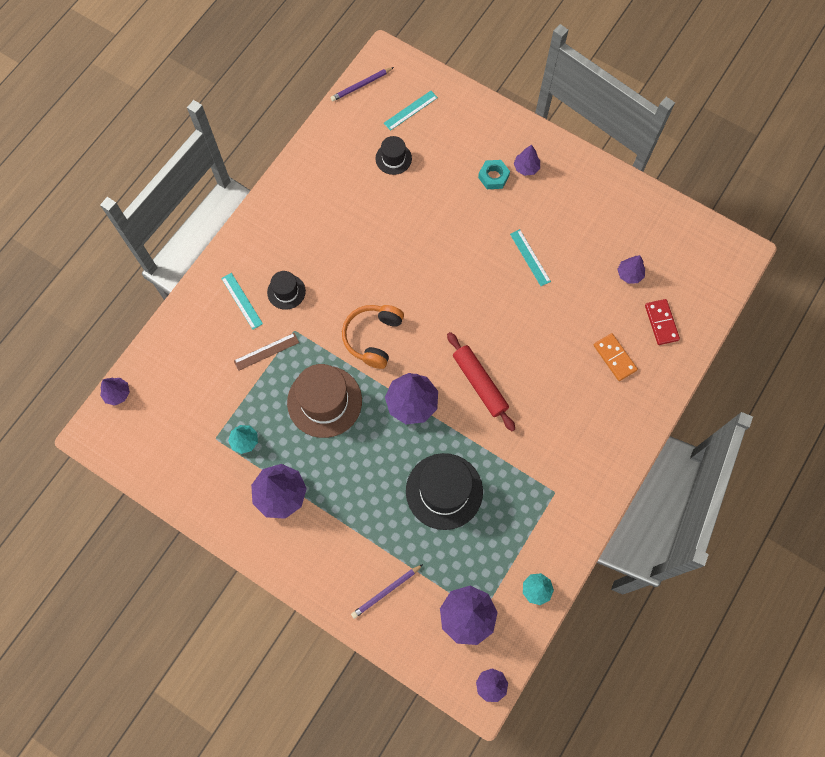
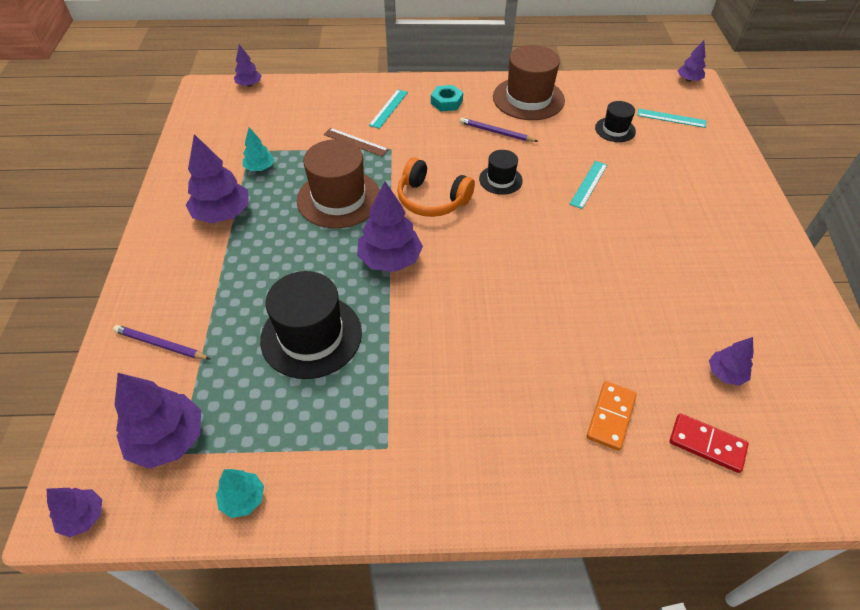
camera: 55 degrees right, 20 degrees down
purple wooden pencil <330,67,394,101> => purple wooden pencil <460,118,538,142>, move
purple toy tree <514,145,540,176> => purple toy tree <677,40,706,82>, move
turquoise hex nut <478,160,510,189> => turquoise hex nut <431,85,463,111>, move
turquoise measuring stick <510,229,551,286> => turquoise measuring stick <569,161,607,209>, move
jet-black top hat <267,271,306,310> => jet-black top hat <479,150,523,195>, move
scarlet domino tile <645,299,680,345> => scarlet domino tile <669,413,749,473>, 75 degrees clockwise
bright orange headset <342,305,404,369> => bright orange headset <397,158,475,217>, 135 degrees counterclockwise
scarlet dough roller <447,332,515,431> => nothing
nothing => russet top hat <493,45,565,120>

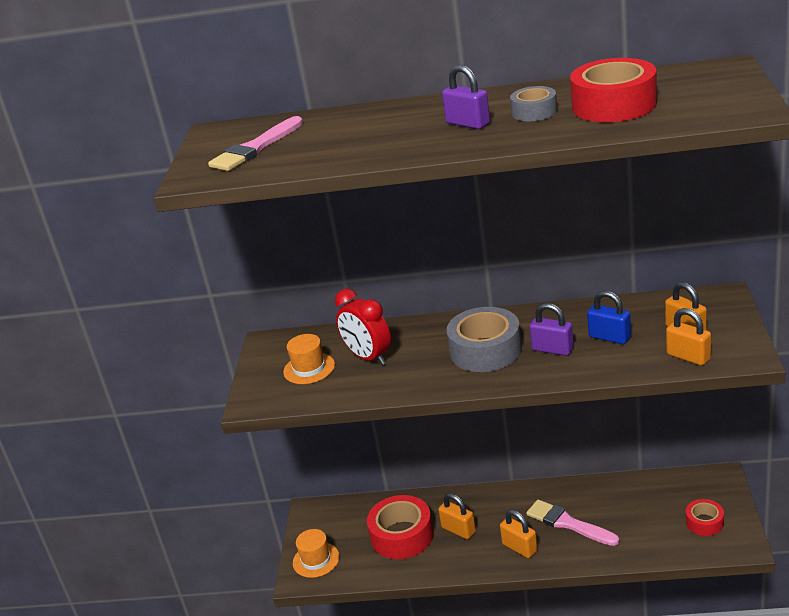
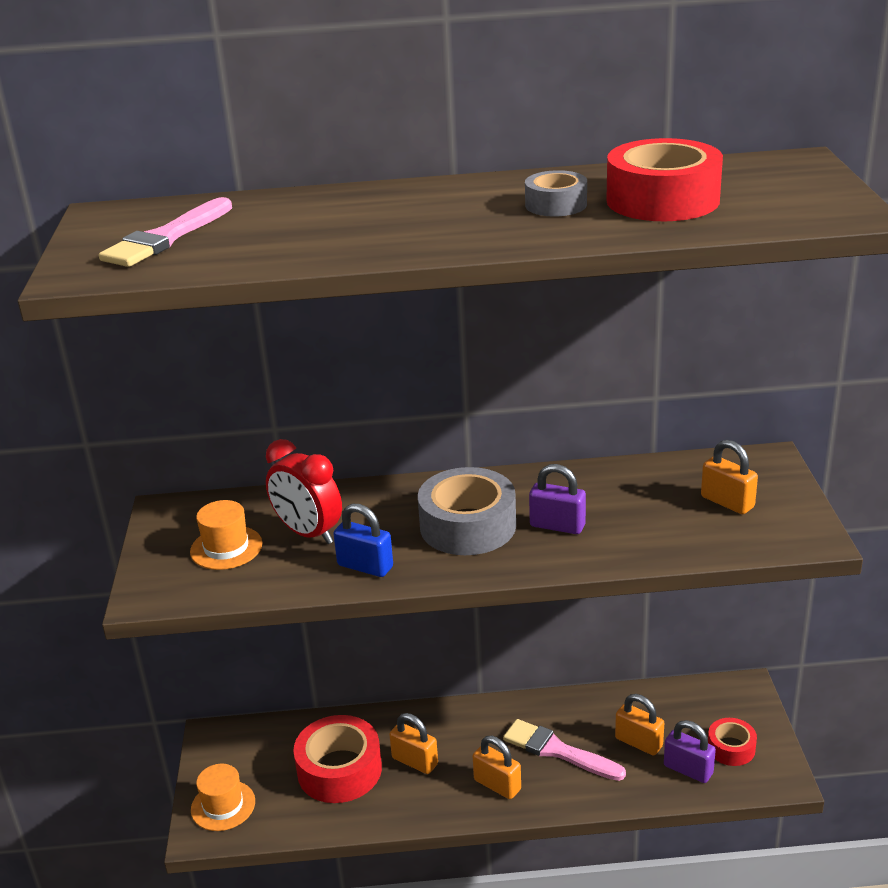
camera: 10 degrees left, 0 degrees up
purple lock <442,65,490,129> => purple lock <664,720,716,783>, move
royal blue lock <587,291,631,344> => royal blue lock <333,503,393,577>, move
bright orange lock <666,308,711,366> => bright orange lock <615,694,664,756>, move

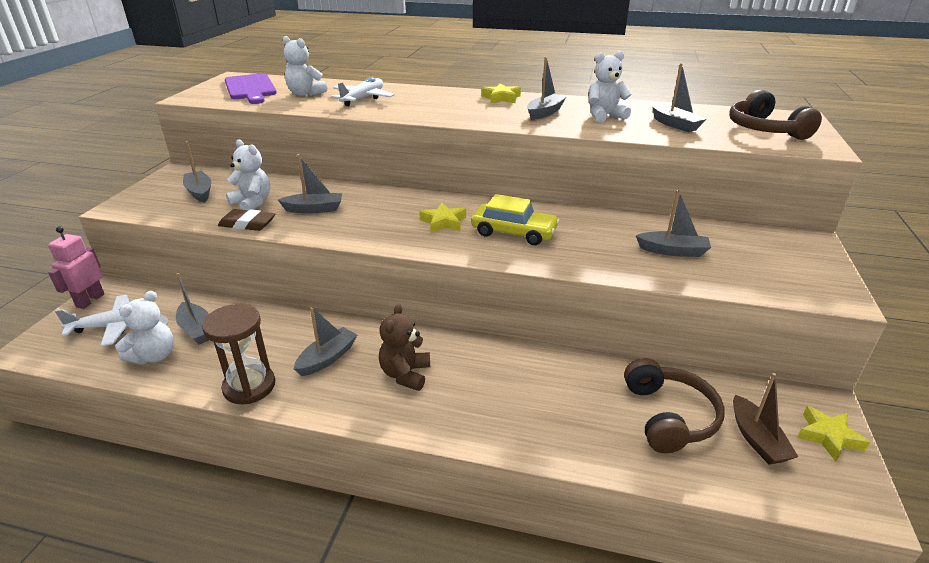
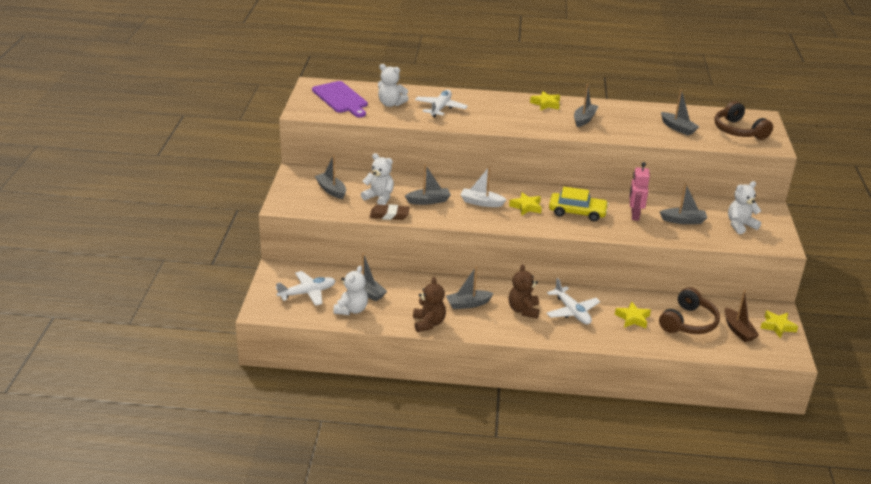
camera: 10 degrees left, 0 degrees up
pure white stuffed bear <589,51,632,122> => pure white stuffed bear <728,181,761,234>, move
pink robot <48,226,104,309> => pink robot <629,162,650,221>, move
russet sand timer <202,304,275,404> => russet stuffed bear <413,277,446,332>
ash-grey sailboat <294,307,357,376> => ash-grey sailboat <446,267,494,309>, 135 degrees counterclockwise
russet headset <624,358,725,453> => russet headset <659,287,720,334>, 45 degrees clockwise
nothing => pure white sailboat <461,166,507,207>
nothing => pure white plane <546,278,600,325>
nothing => golden star shape <615,302,651,328>

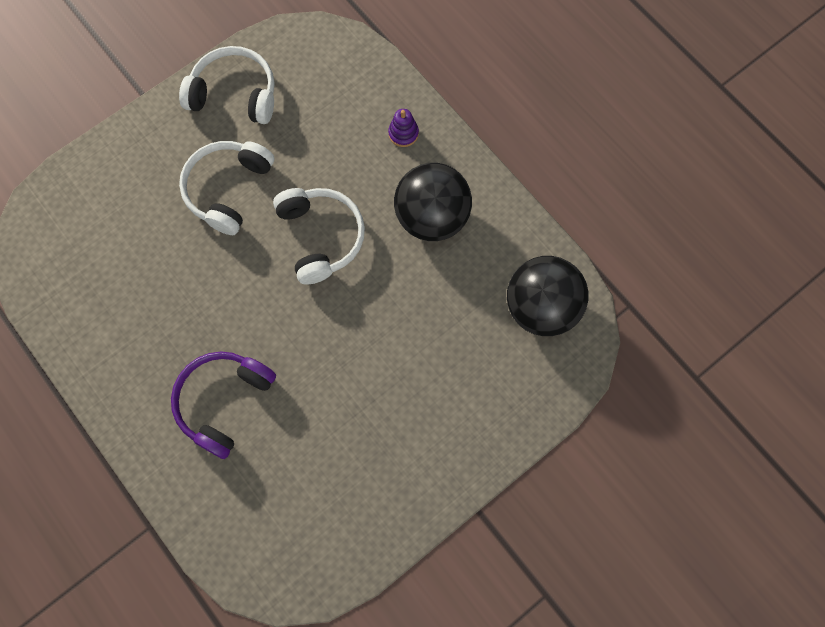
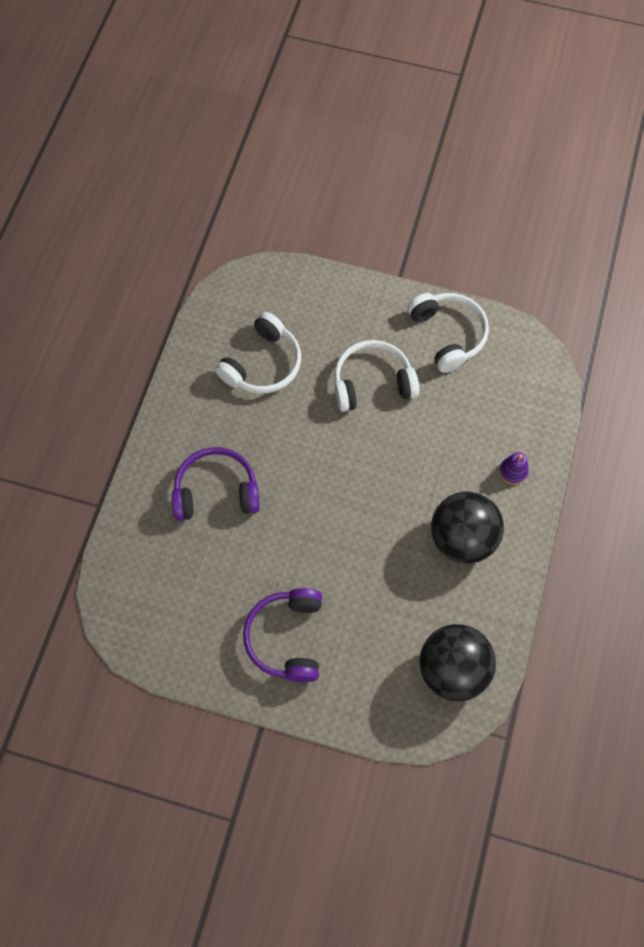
camera: 55 degrees right, 5 degrees down
pure white headset <273,188,365,285> => pure white headset <215,312,301,394>, move
nothing => purple headset <243,588,322,682>

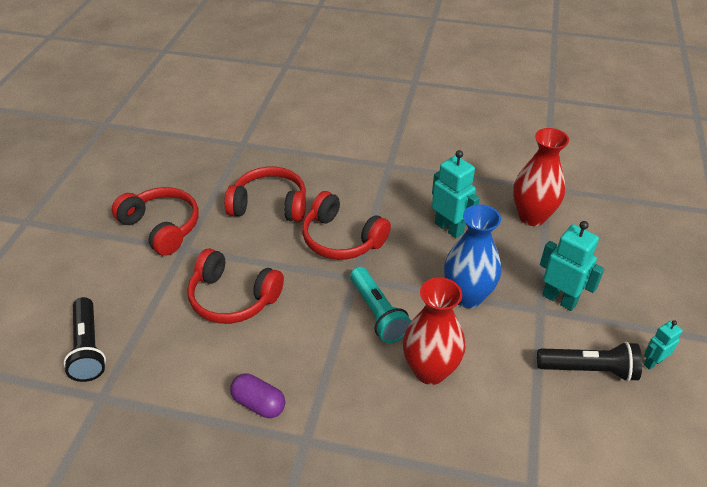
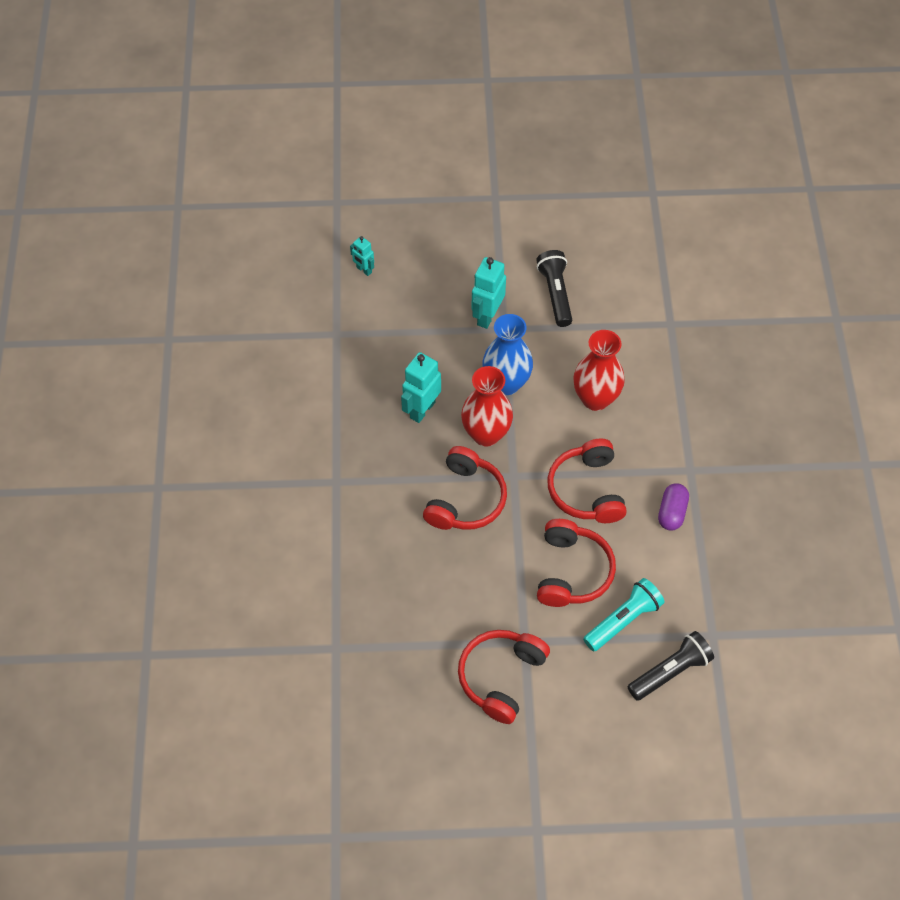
camera: 105 degrees left, 15 degrees up
scarlet tall vase <513,128,569,226> => scarlet tall vase <461,366,513,447>, move
scarlet headset <224,167,306,222> => scarlet headset <547,438,627,523>, move
turquoise torch <350,267,411,343> => turquoise torch <583,578,665,651>, move
turquoise robot <644,320,683,370> => turquoise robot <350,236,374,276>, move

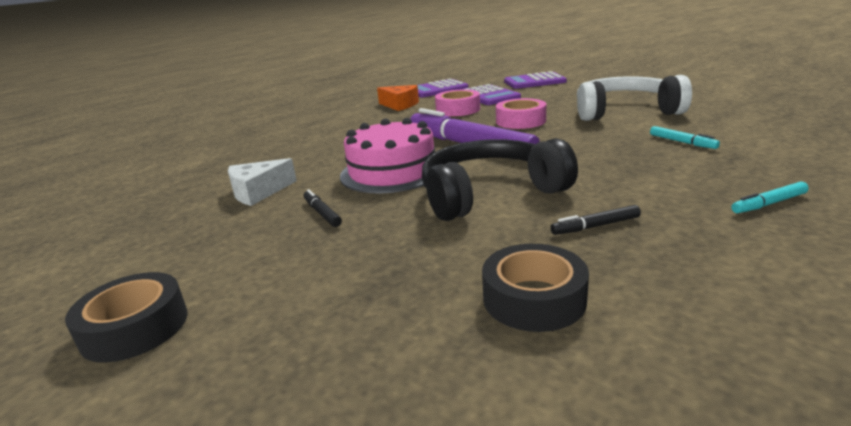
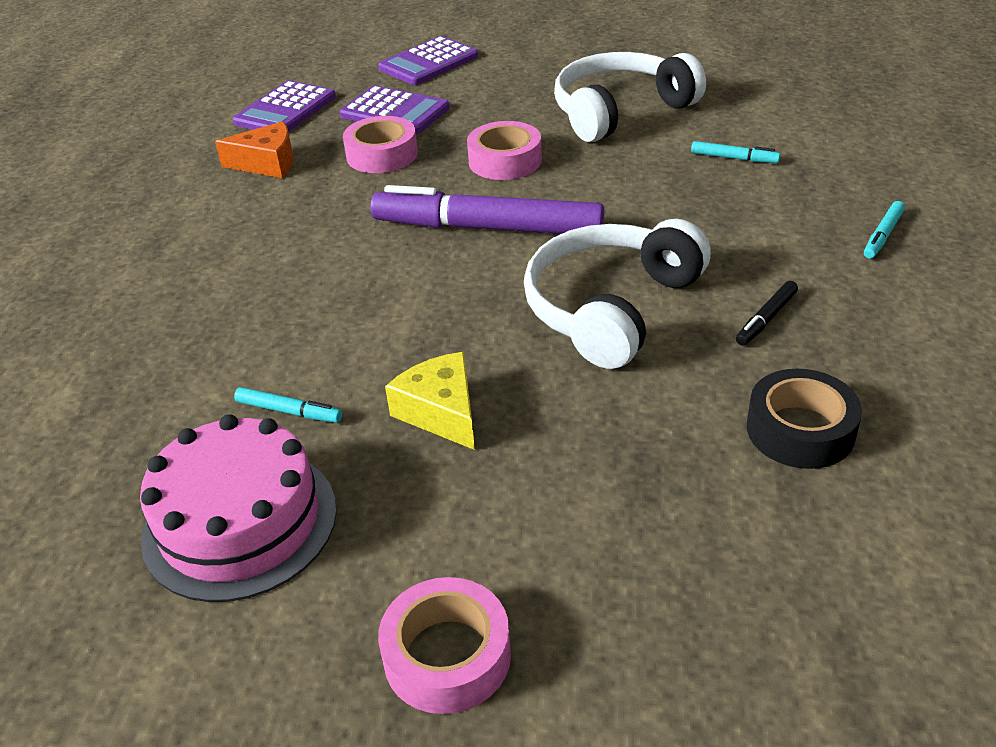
camera: 35 degrees left, 15 degrees up
pink cake <340,118,435,193> => pink cake <140,414,337,602>, move
jet-black headset <422,138,578,221> => pure white headset <524,219,711,369>
pure white cheese wedge <228,158,297,206> => turquoise felt pen <234,387,342,423>
jet-black felt pen <304,189,342,227> => golden cheese wedge <385,352,475,450>
jet-black tape <65,272,188,363> => pink tape <378,577,511,714>

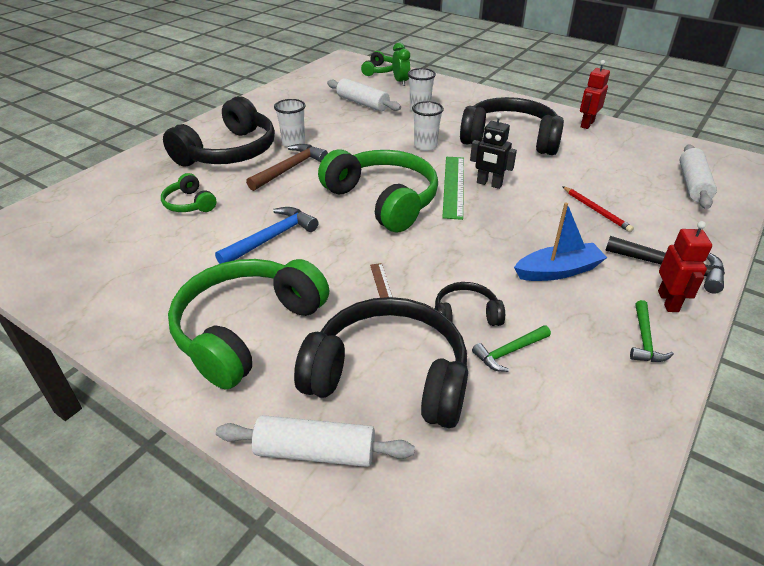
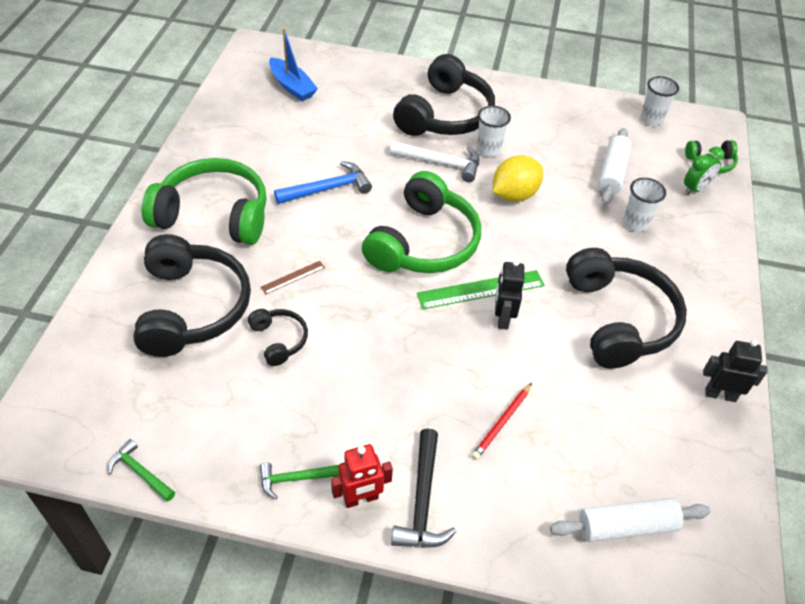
camera: 65 degrees right, 10 degrees up
scarlet robot <580,60,610,129> => jet-black robot <703,339,768,402>
jet-black headset <163,96,275,166> => jet-black headset <393,54,495,136>, 75 degrees counterclockwise
pure white tumbler <412,101,444,151> => pure white tumbler <640,76,679,126>, move
russet carpenter's hammer <246,144,328,191> => pure white carpenter's hammer <390,141,479,182>
green headset <161,173,216,212> => nothing
royal blue sailboat <514,202,607,281> => royal blue sailboat <269,28,318,101>, move
royal blue carpenter's hammer <215,207,318,264> => royal blue carpenter's hammer <274,161,372,204>, 45 degrees counterclockwise
green carpenter's hammer <472,325,551,372> => green carpenter's hammer <108,439,175,502>, move
pure white dough roller <216,415,415,467> => nothing
nothing => golden lemon <493,155,543,202>

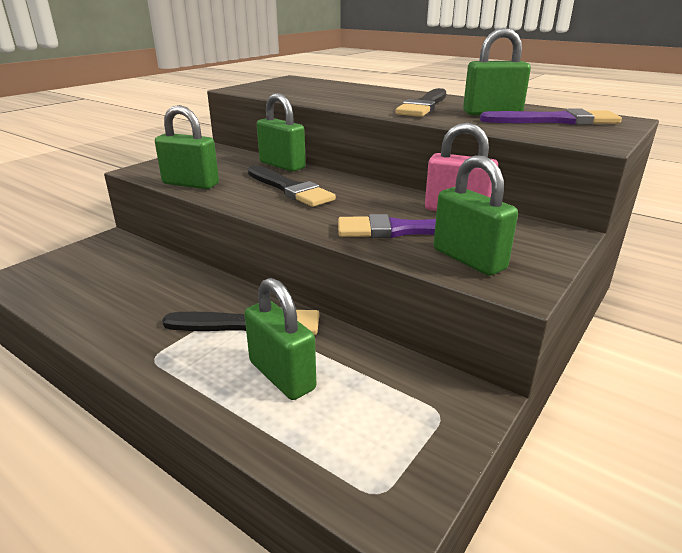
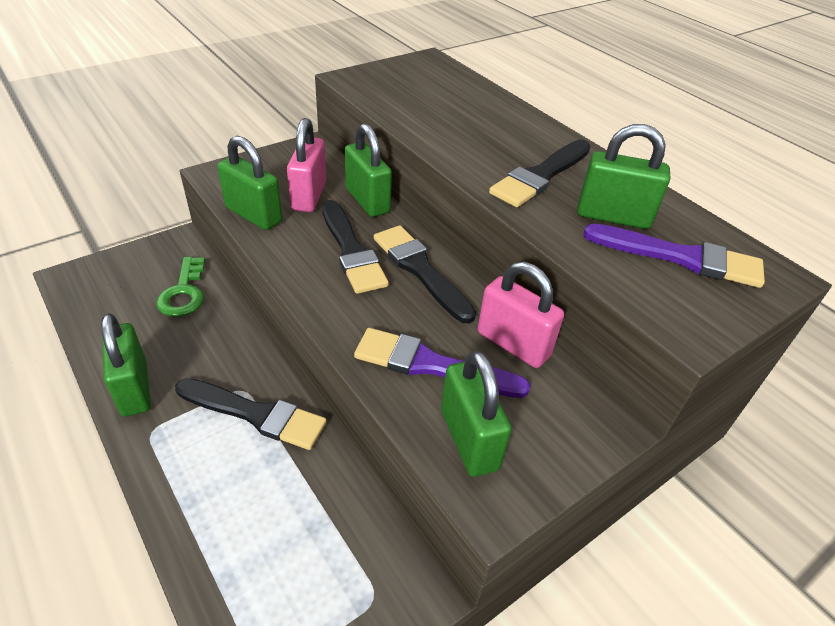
camera: 15 degrees right, 15 degrees up
green lock <244,278,316,400> => green lock <101,313,151,416>, move
nothing => pink lock <287,118,326,212>
nothing => jet-black paint brush <374,225,476,324>
nothing => green key <156,257,205,317>

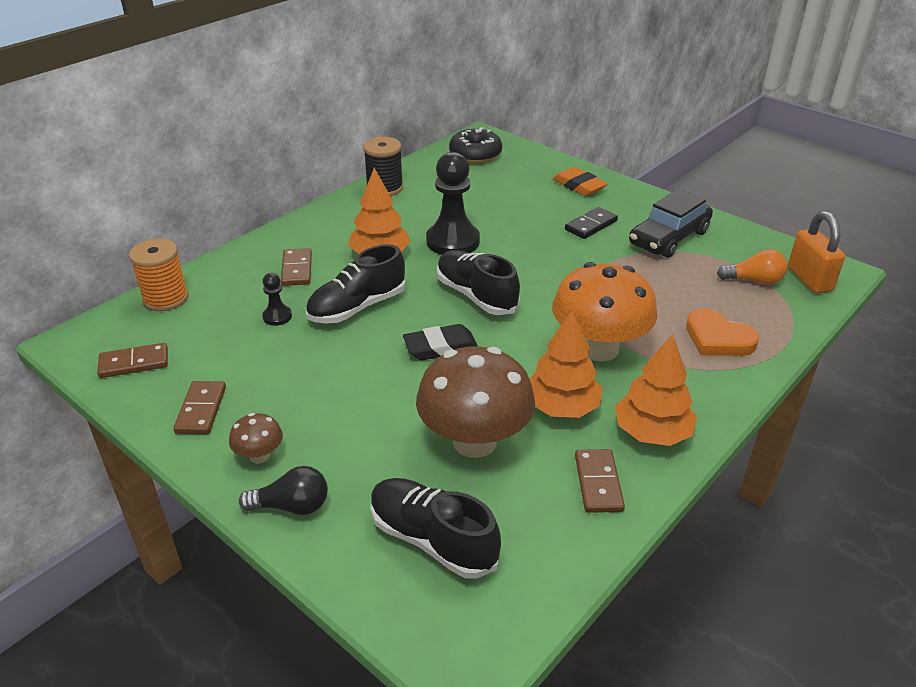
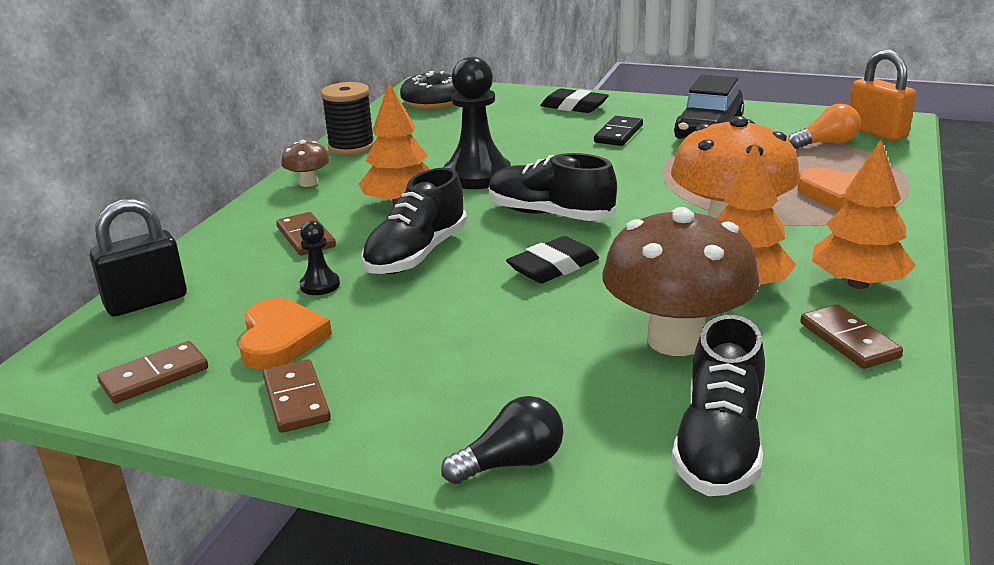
camera: 20 degrees left, 10 degrees down
bright orange pencil eraser <553,167,608,196> => jet-black pencil eraser <540,88,609,113>
bright orange bobbin <129,239,189,311> => jet-black lock <90,199,187,317>
russet mushroom <229,413,283,463> => russet mushroom <281,140,330,187>, move
jet-black sneaker <371,478,501,579> => jet-black sneaker <672,315,765,496>, 90 degrees counterclockwise
nothing => bright orange heart shape <238,298,332,369>

